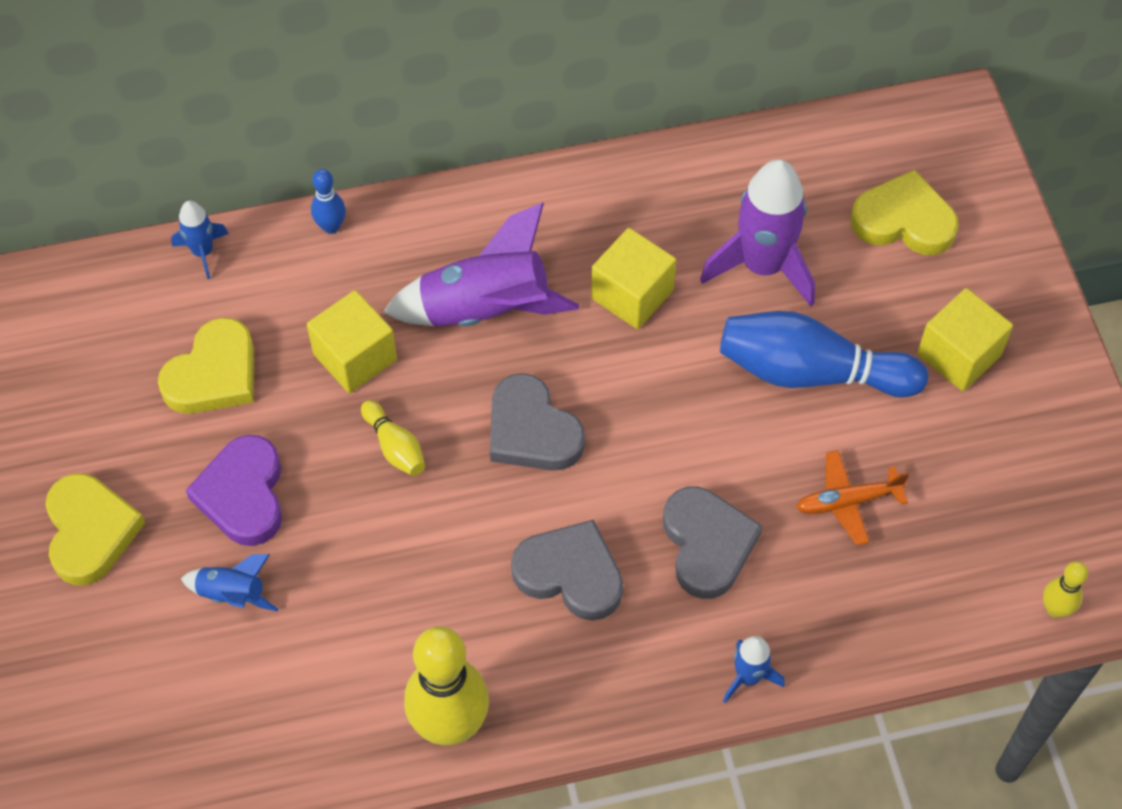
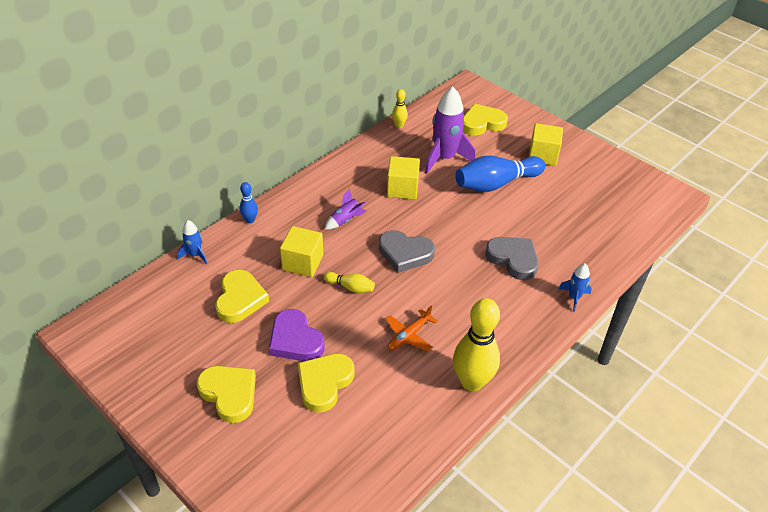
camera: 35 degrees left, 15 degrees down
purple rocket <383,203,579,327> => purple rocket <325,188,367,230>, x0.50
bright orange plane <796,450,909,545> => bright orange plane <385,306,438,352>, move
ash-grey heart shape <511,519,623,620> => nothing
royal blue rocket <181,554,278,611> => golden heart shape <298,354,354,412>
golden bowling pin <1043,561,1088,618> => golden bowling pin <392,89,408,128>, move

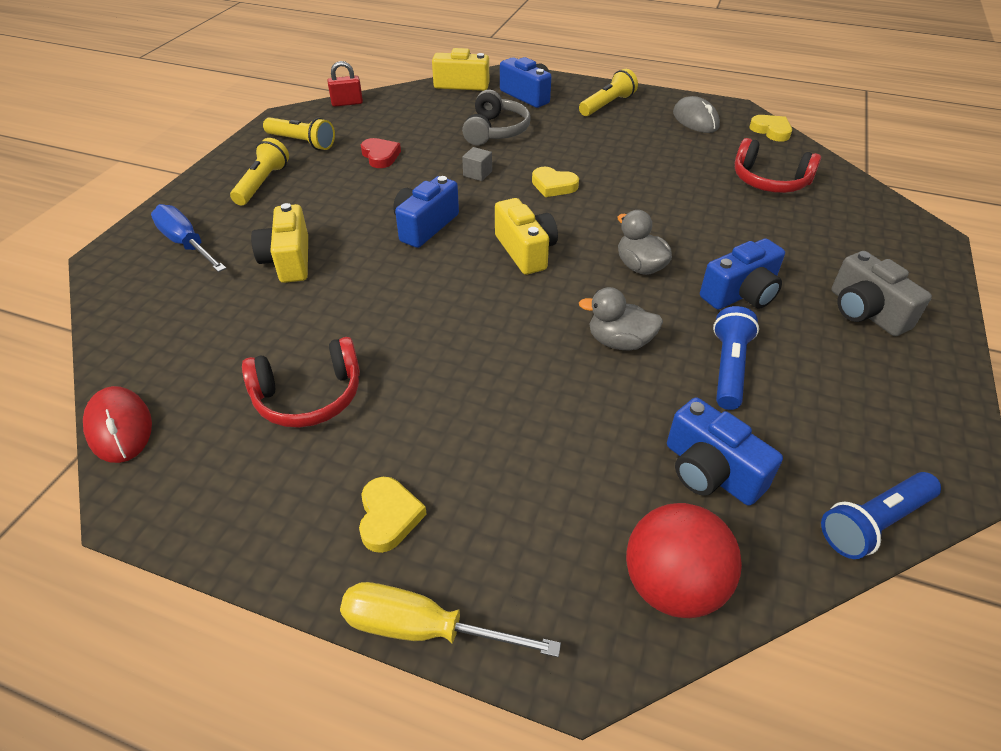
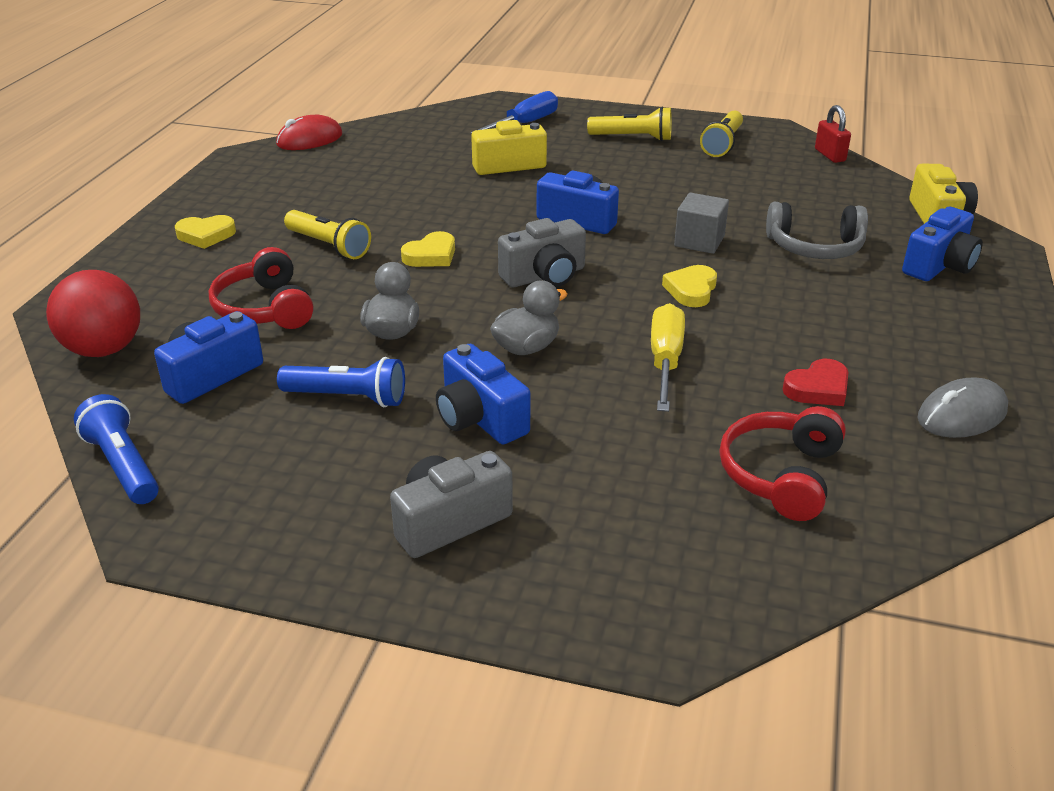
camera: 85 degrees right, 10 degrees down
golden torch <579,69,638,116> => golden torch <284,210,371,259>, move
golden heart shape <749,115,792,142> => golden heart shape <401,231,455,267>, move
scarlet heart shape <361,138,401,168> => scarlet heart shape <783,359,849,406>, move
ash-grey block <462,147,492,181> => ash-grey block <674,193,729,254>, x1.52
golden camera <495,198,558,275> => ash-grey camera <498,218,586,287>
scarlet headset <242,337,360,428> => scarlet headset <209,247,313,329>, move
golden screwdriver <340,582,561,657> => golden screwdriver <651,303,685,412>, move

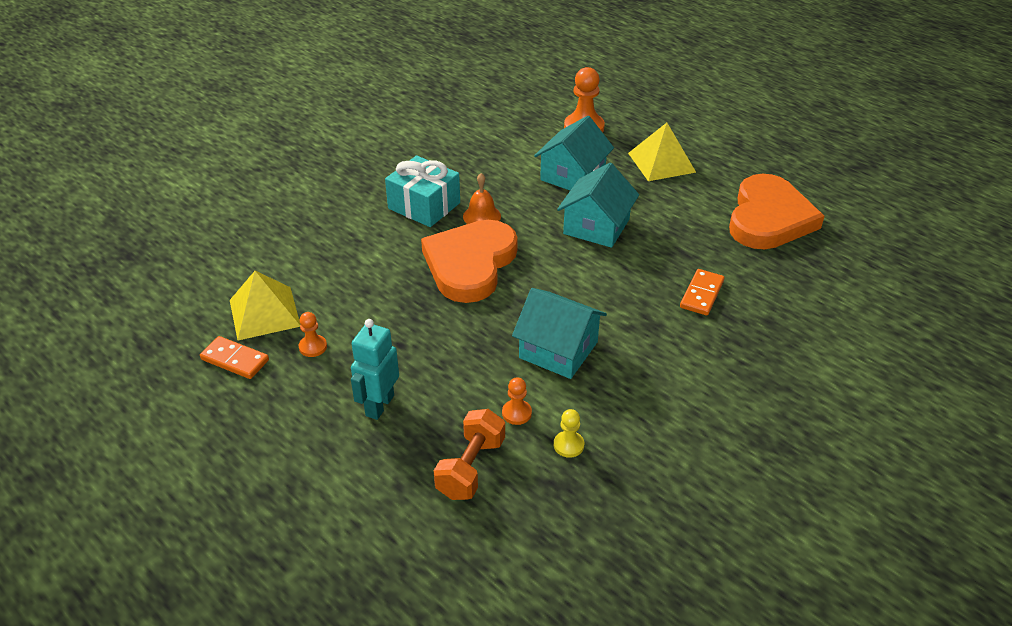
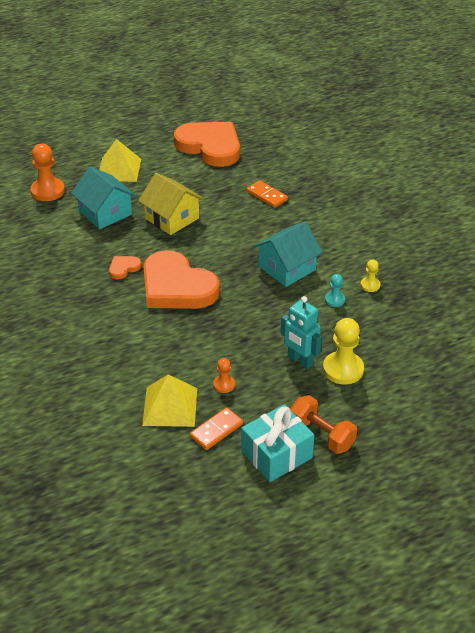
camera: 70 degrees left, 0 degrees up
turquoise wrapped gift <385,155,460,227> => turquoise wrapped gift <241,404,314,482>, move
turquoise house <557,163,639,248> => golden house <138,173,204,235>
bright orange school bell <463,173,501,224> => bright orange heart shape <109,256,141,279>
bright orange chess pawn <502,377,532,425> => turquoise chess pawn <325,274,345,307>
bright orange dumbbell <434,409,505,500> => bright orange dumbbell <290,395,357,454>, move
nothing => golden chess pawn <323,318,364,385>

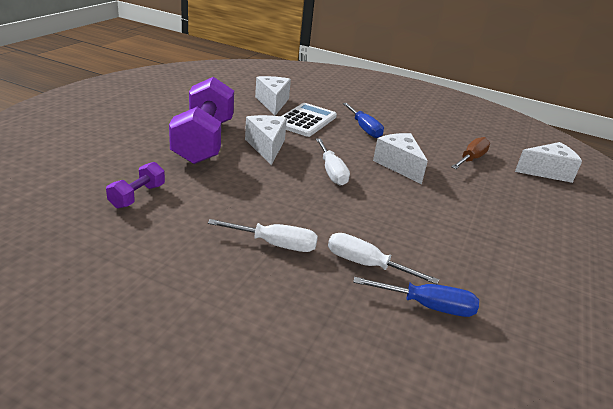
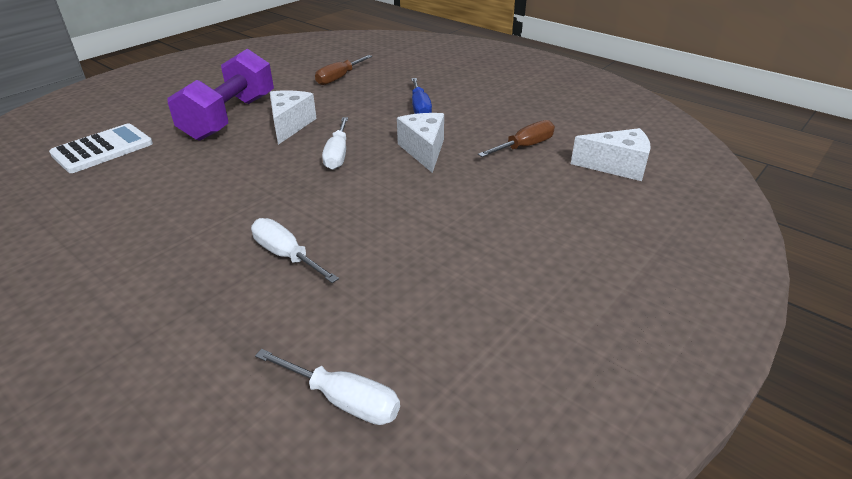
camera: 20 degrees right, 5 degrees up
pure white cheese wedge <255,76,291,115> => russet screwdriver <315,55,372,85>
pure white calculator <281,103,337,137> => pure white calculator <49,123,153,173>, move
purple dumbbell <106,162,165,209> => nothing
pure white screwdriver <208,219,318,252> => pure white screwdriver <255,349,400,425>, move
royal blue screwdriver <353,277,479,317> => nothing

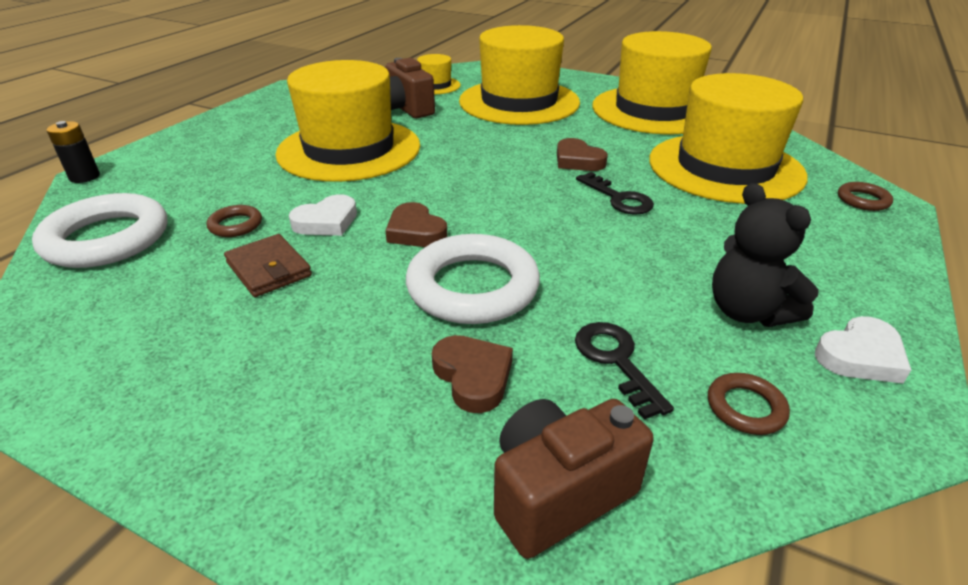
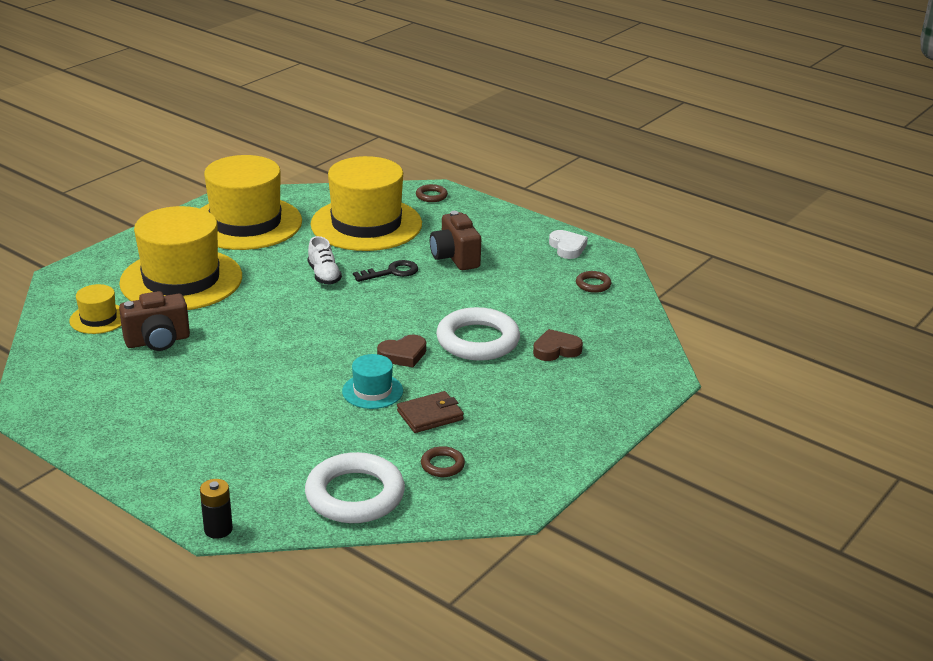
camera: 80 degrees left, 5 degrees down
golden top hat <275,60,420,182> => nothing
russet heart shape <557,138,608,171> => pure white sneaker <308,236,342,284>
jet-black stuffed bear <712,183,819,327> => nothing
pure white heart shape <289,194,357,236> => turquoise top hat <342,354,403,409>
russet torus <207,205,262,237> => russet torus <421,446,465,477>, move
jet-black key <575,322,674,420> => nothing
russet camera <494,399,654,559> => russet camera <430,211,481,270>, move

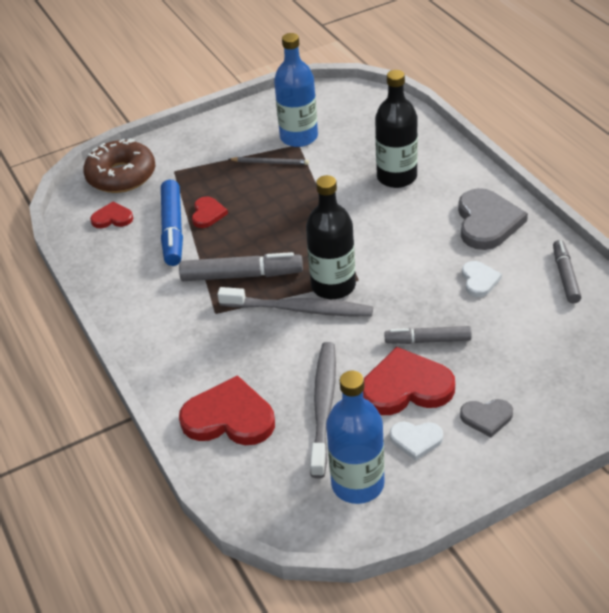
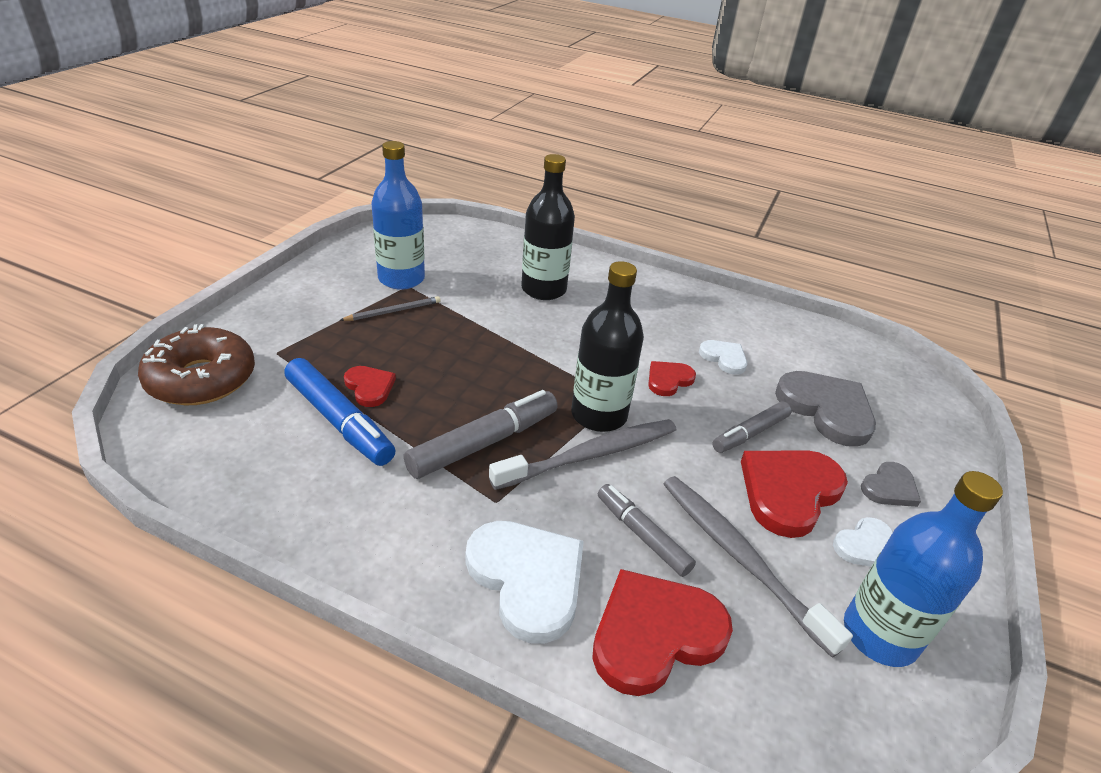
camera: 45 degrees left, 5 degrees down
ash-grey heart shape <458,188,528,250> => ash-grey heart shape <775,371,876,447>, move
scarlet heart shape <90,201,133,228> => scarlet heart shape <648,361,696,396>, move
ash-grey felt pen <553,240,582,303> => ash-grey felt pen <598,484,696,577>, move
nothing => pure white heart shape <466,521,584,644>

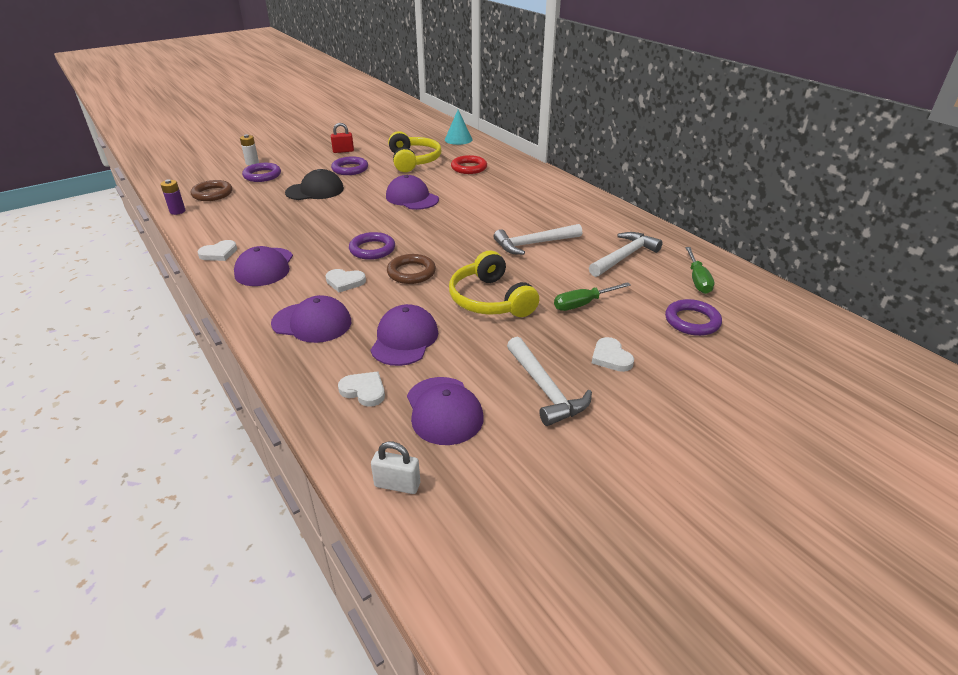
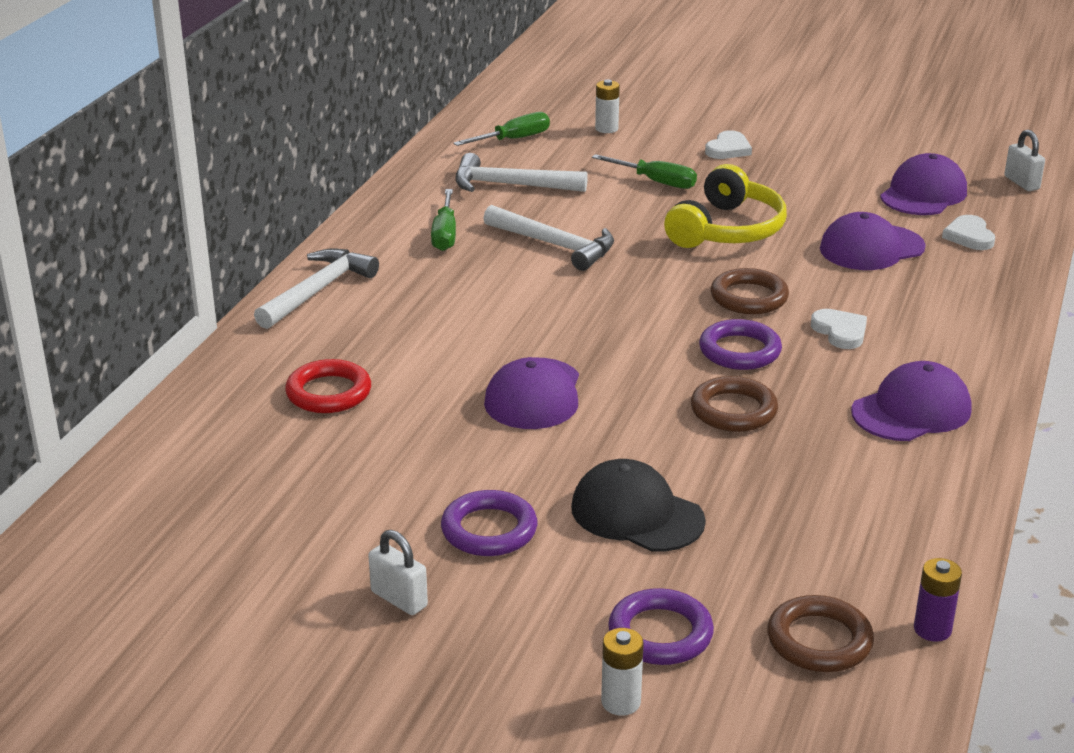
camera: 125 degrees left, 5 degrees down
turquoise solid cone <445,110,473,145> => nothing
scarlet lock <331,123,354,153> => pure white lock <368,530,428,615>
golden headset <388,131,441,172> => nothing
pure white heart shape <197,240,237,261> => nothing
purple cap <271,295,351,343> => nothing
purple torus <665,299,722,336> => pure white battery <595,79,620,133>
pure white carpenter's hammer <507,337,592,426> => pure white carpenter's hammer <254,248,379,329>, move
nothing => green screwdriver <431,189,456,251>
nothing => russet torus <691,376,778,432>

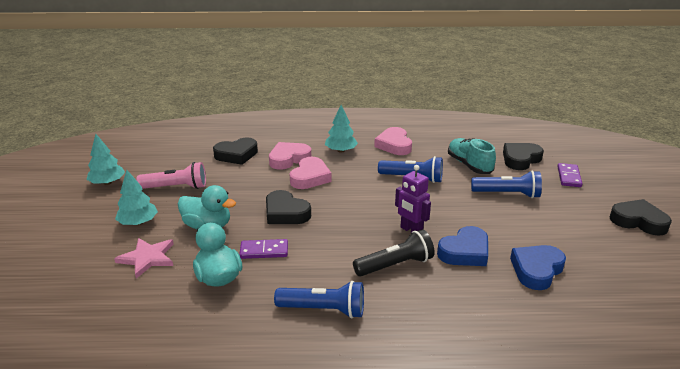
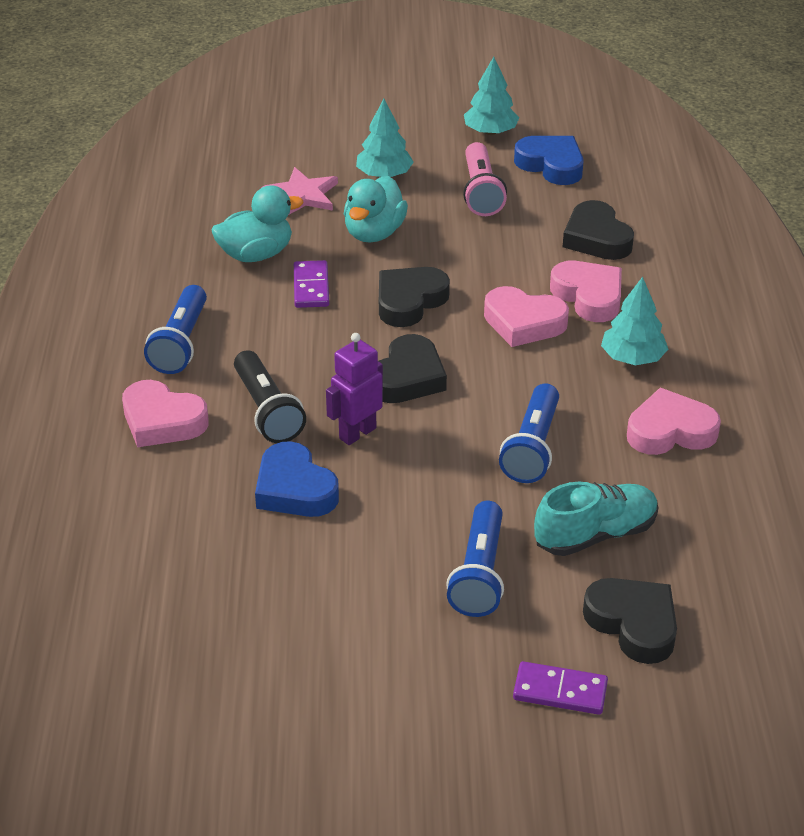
camera: 90 degrees right, 10 degrees up
jet-black heart shape <610,199,672,236> => jet-black heart shape <379,334,447,403>, move
royal blue heart shape <510,245,566,290> => royal blue heart shape <514,136,584,185>, move
nothing => pink heart shape <122,380,209,447>

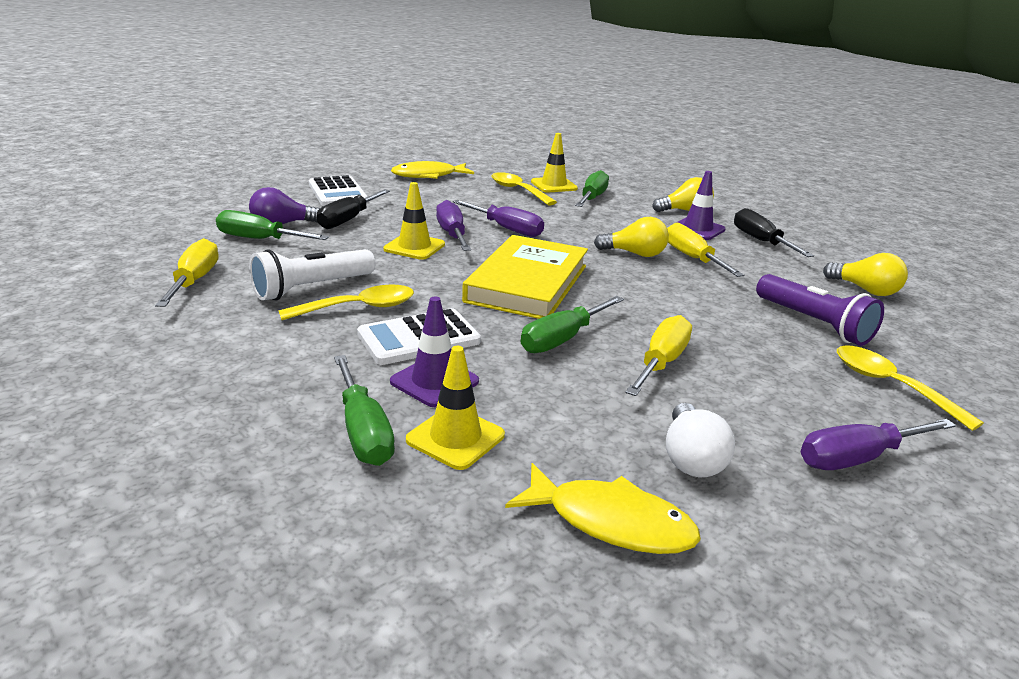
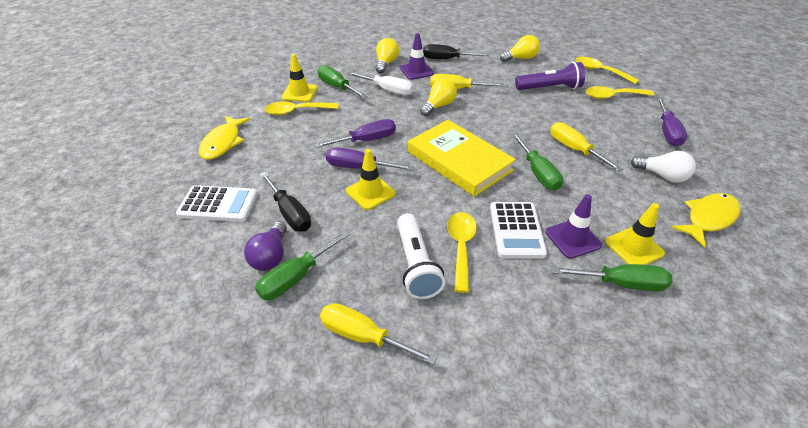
camera: 60 degrees left, 15 degrees up
nothing => golden tablespoon <576,57,639,84>
nothing => pure white screwdriver <347,72,414,95>

